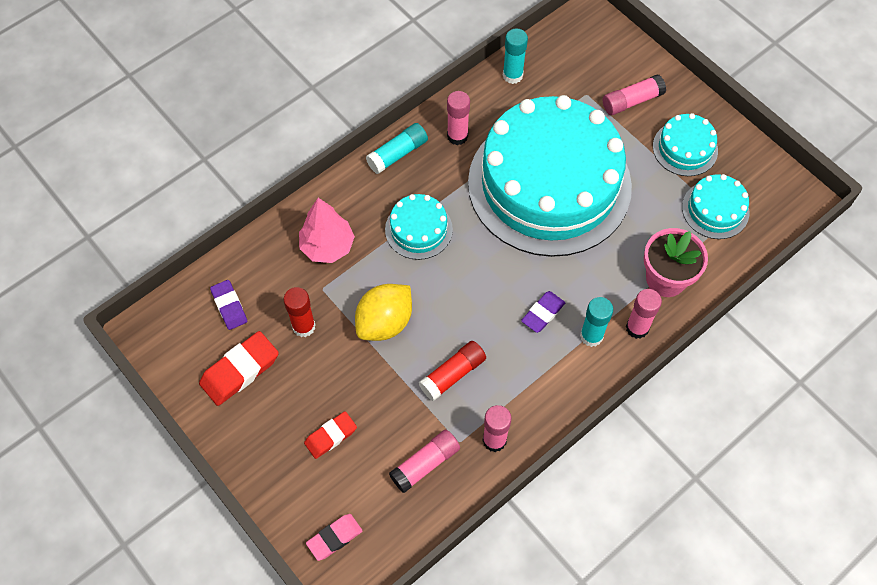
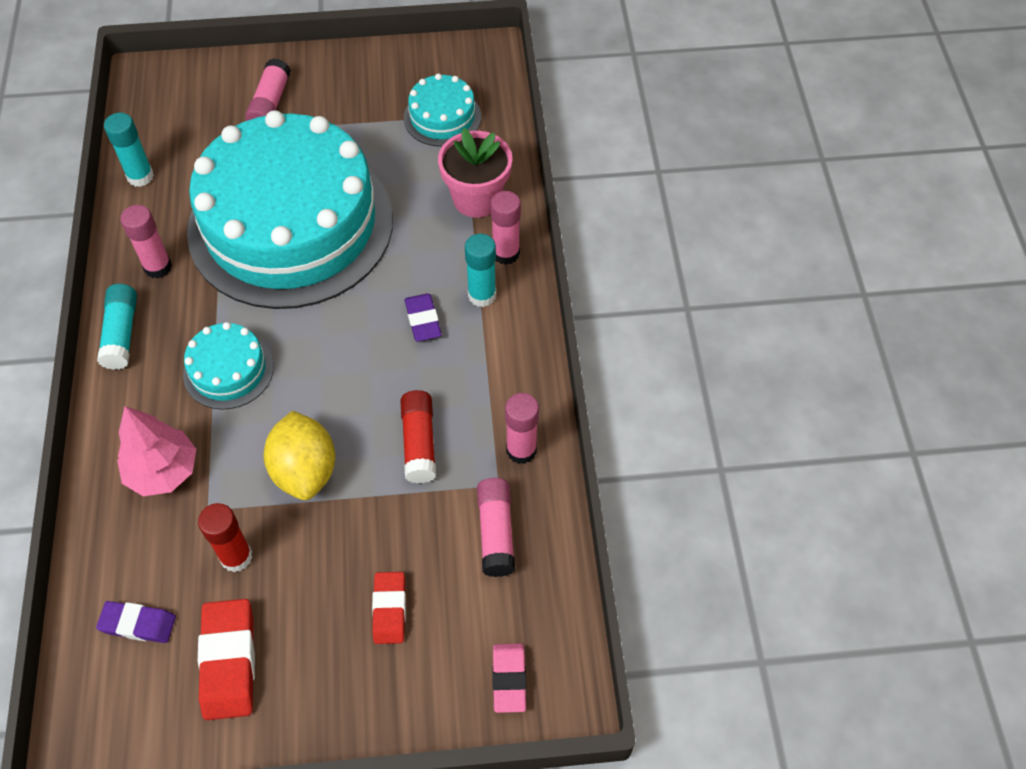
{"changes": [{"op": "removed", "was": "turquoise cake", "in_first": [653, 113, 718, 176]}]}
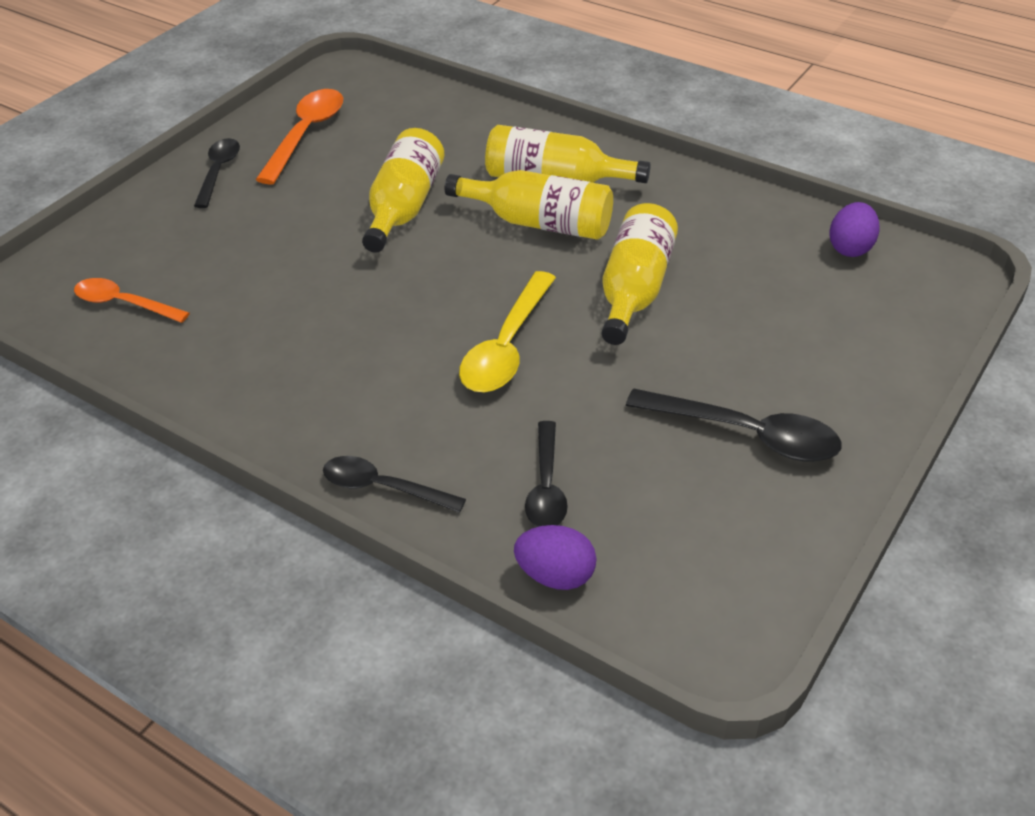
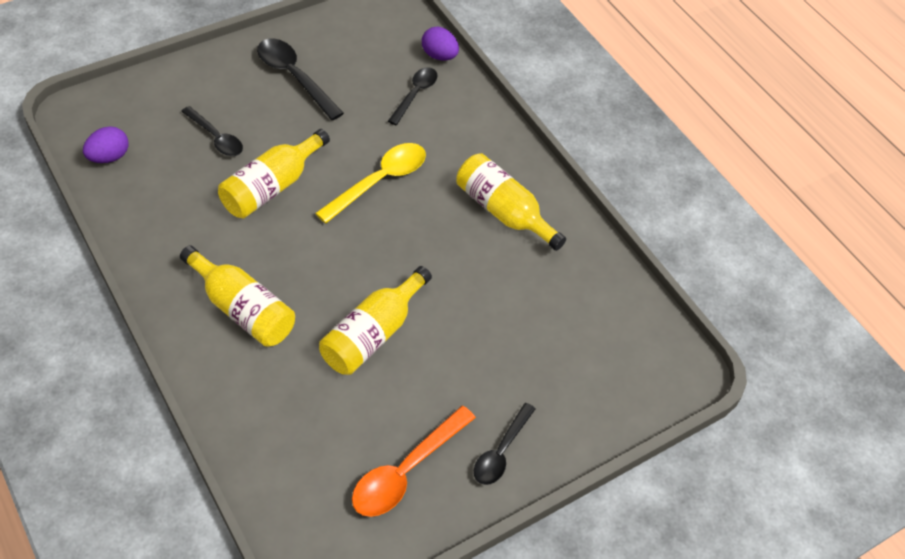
{"changes": [{"op": "moved", "was": "yellow bottle", "in_first": [445, 170, 613, 240], "in_second": [456, 153, 566, 251]}, {"op": "removed", "was": "orange spoon", "in_first": [74, 278, 190, 323]}, {"op": "moved", "was": "black spoon", "in_first": [323, 456, 466, 513], "in_second": [181, 106, 243, 156]}]}
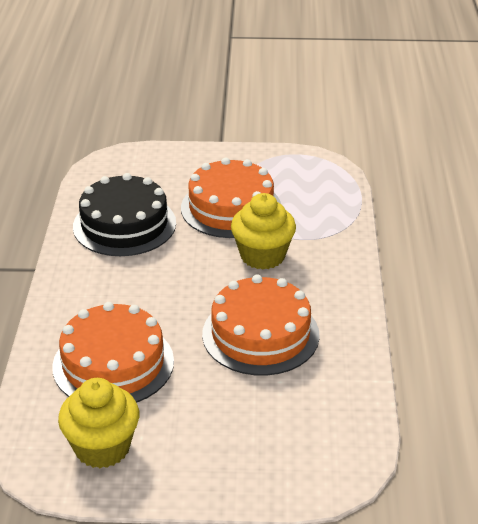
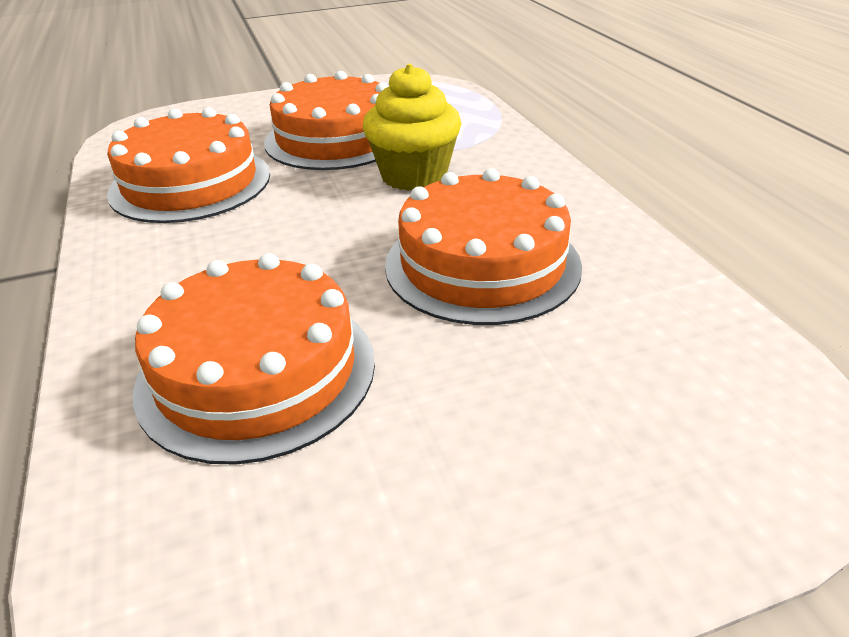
{"changes": [{"op": "recoloured", "was": "black cake", "now": "orange cake", "in_first": [73, 173, 176, 256], "in_second": [107, 107, 270, 223]}, {"op": "removed", "was": "yellow cupcake", "in_first": [58, 378, 139, 468]}]}
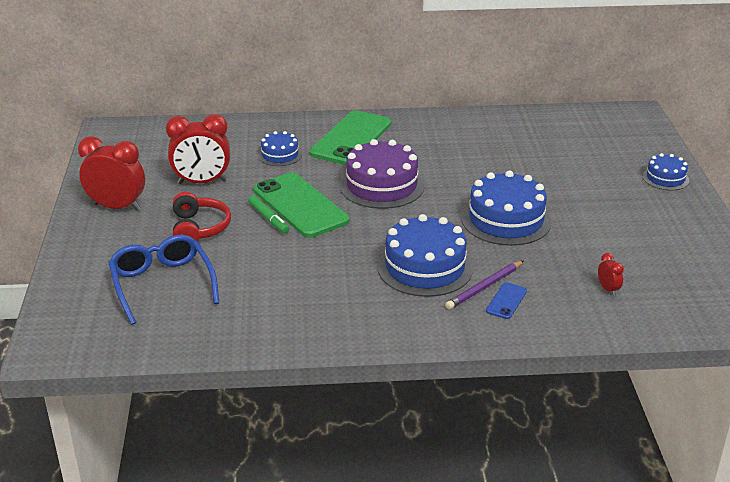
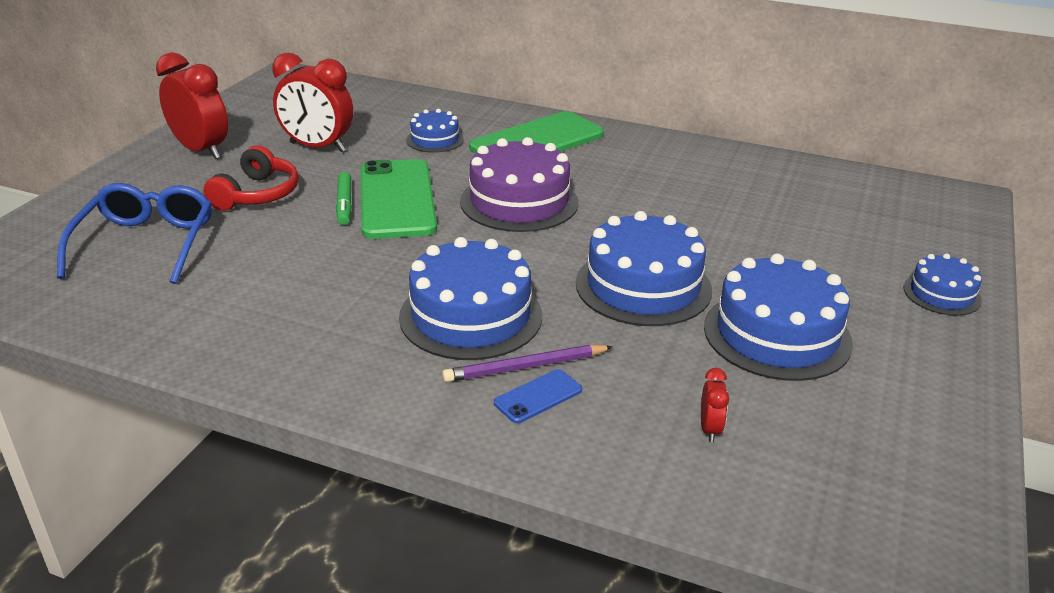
{"changes": [{"op": "added", "now": "blue cake", "in_second": [704, 253, 853, 381]}]}
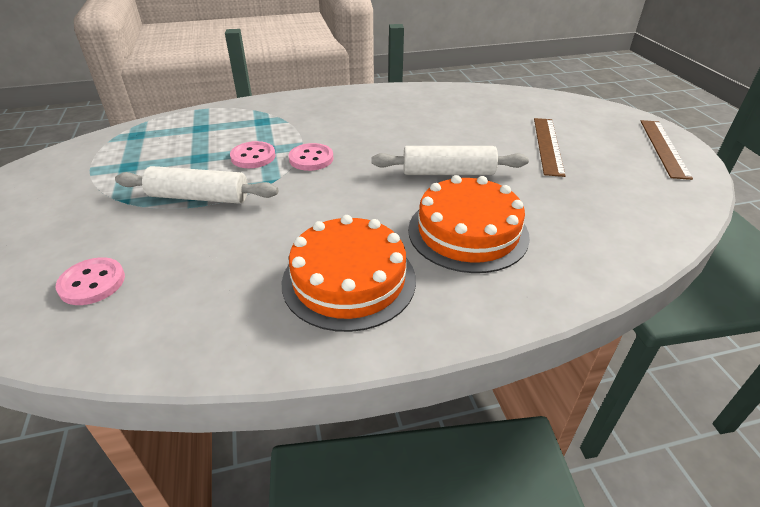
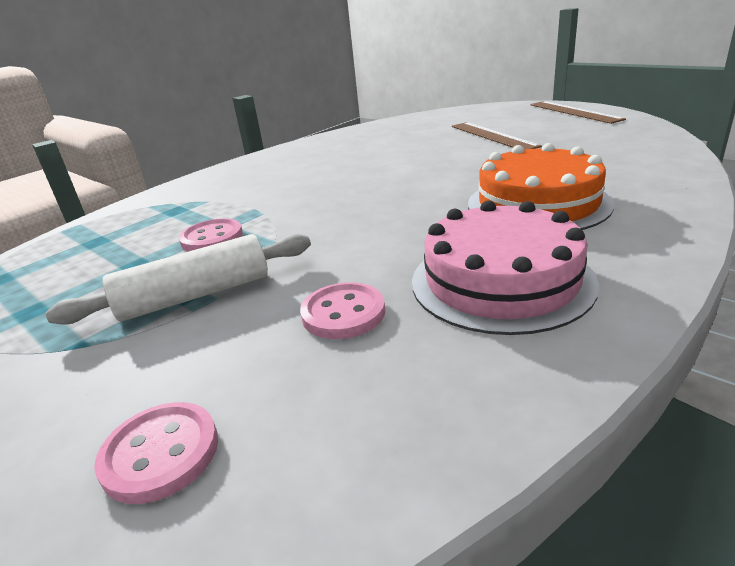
{"changes": [{"op": "moved", "was": "pink button", "in_first": [289, 143, 334, 171], "in_second": [300, 282, 385, 339]}, {"op": "removed", "was": "white rolling pin", "in_first": [371, 146, 529, 175]}, {"op": "recoloured", "was": "orange cake", "now": "pink cake", "in_first": [282, 215, 416, 332], "in_second": [412, 200, 599, 335]}]}
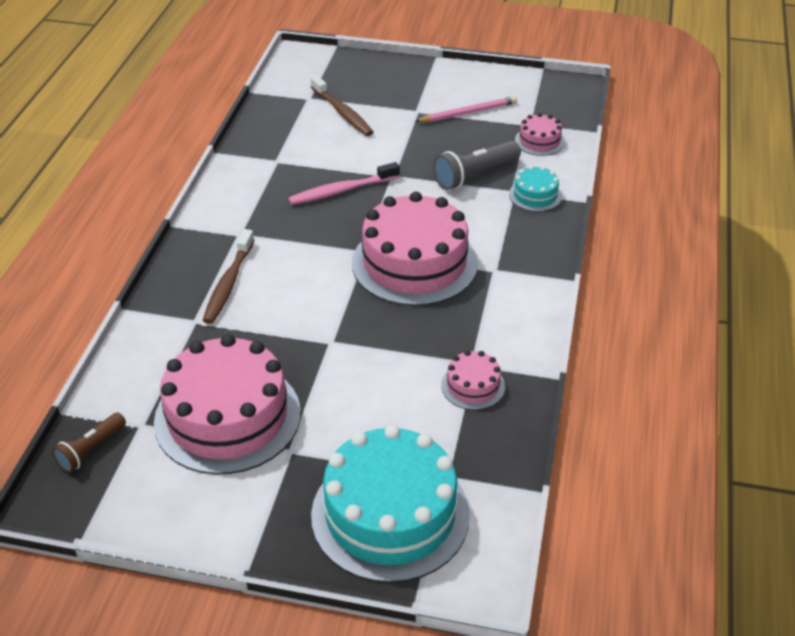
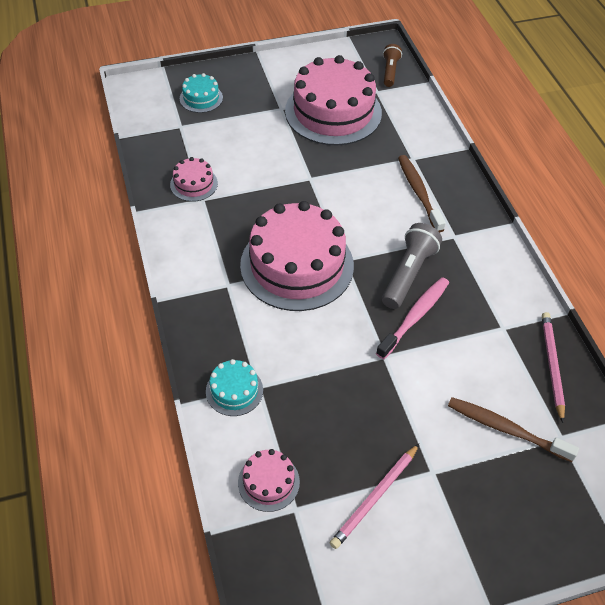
{"changes": [{"op": "moved", "was": "grey flashlight", "in_first": [433, 141, 521, 190], "in_second": [382, 223, 442, 309]}, {"op": "resized", "was": "turquoise cake", "in_first": [311, 425, 470, 583], "in_second": [180, 73, 223, 113], "ratio": 0.45}, {"op": "added", "now": "pink pencil", "in_second": [542, 312, 565, 423]}]}
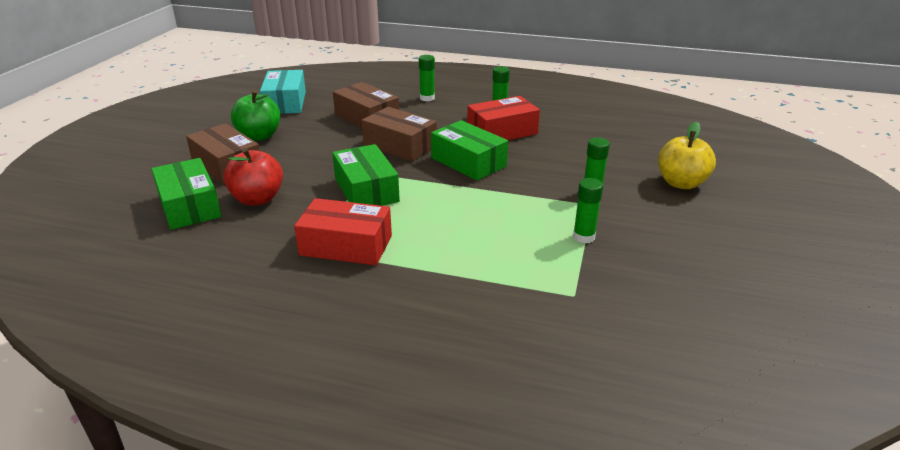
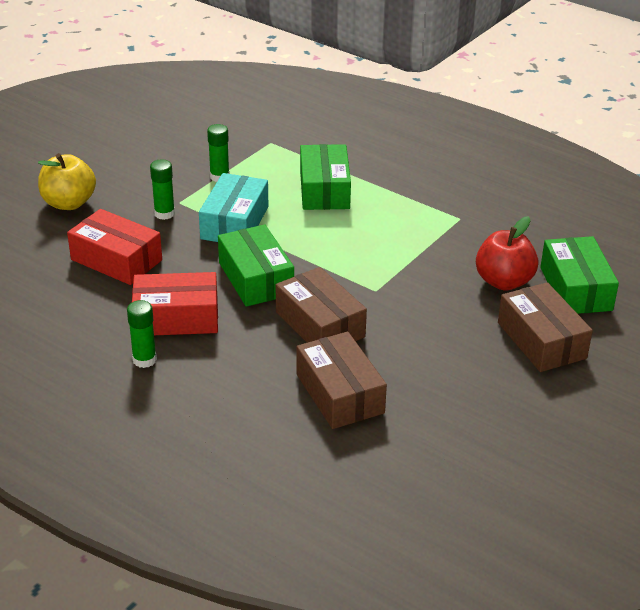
{"changes": [{"op": "removed", "was": "green glue stick", "in_first": [419, 55, 435, 101]}, {"op": "moved", "was": "turquoise box", "in_first": [260, 70, 306, 114], "in_second": [199, 173, 268, 242]}, {"op": "removed", "was": "green apple", "in_first": [231, 90, 280, 141]}, {"op": "moved", "was": "green box", "in_first": [332, 144, 400, 206], "in_second": [300, 144, 351, 210]}, {"op": "moved", "was": "red box", "in_first": [294, 198, 392, 265], "in_second": [67, 209, 162, 285]}]}
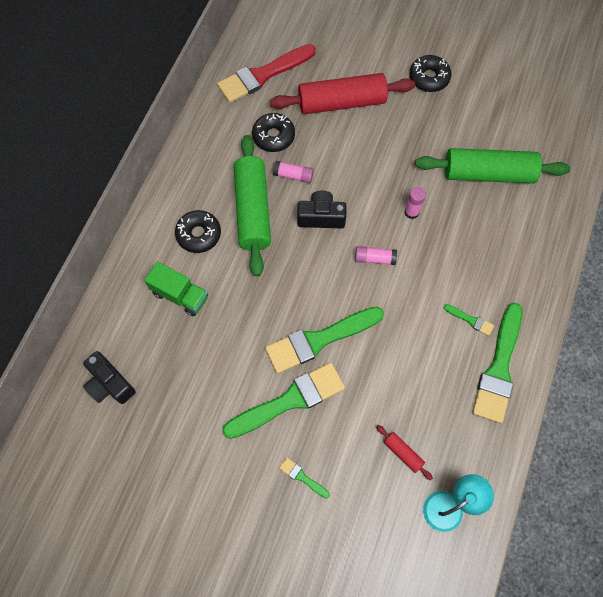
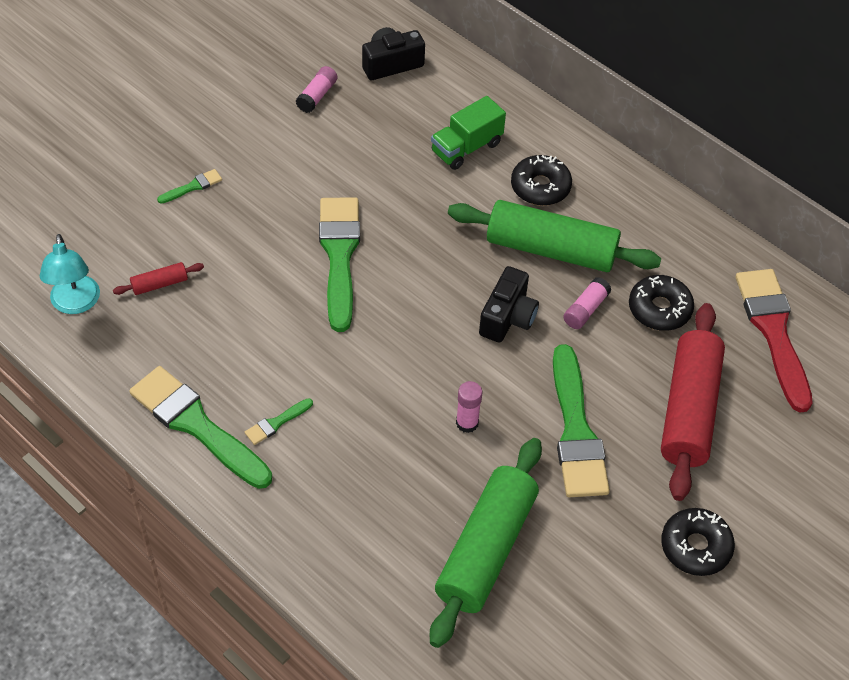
{"changes": [{"op": "moved", "was": "pink glue stick", "in_first": [355, 246, 397, 265], "in_second": [296, 66, 337, 113]}, {"op": "moved", "was": "green brush", "in_first": [222, 363, 345, 439], "in_second": [553, 344, 610, 497]}]}
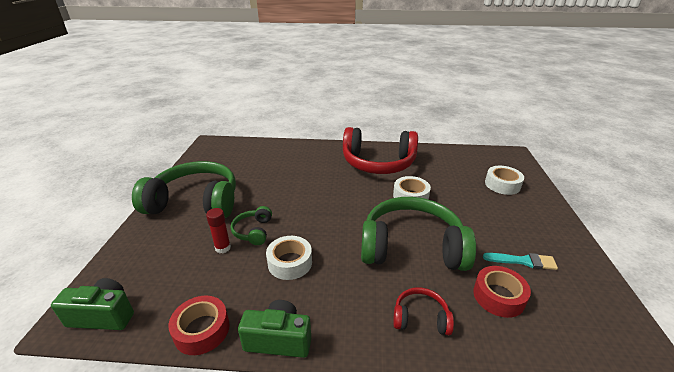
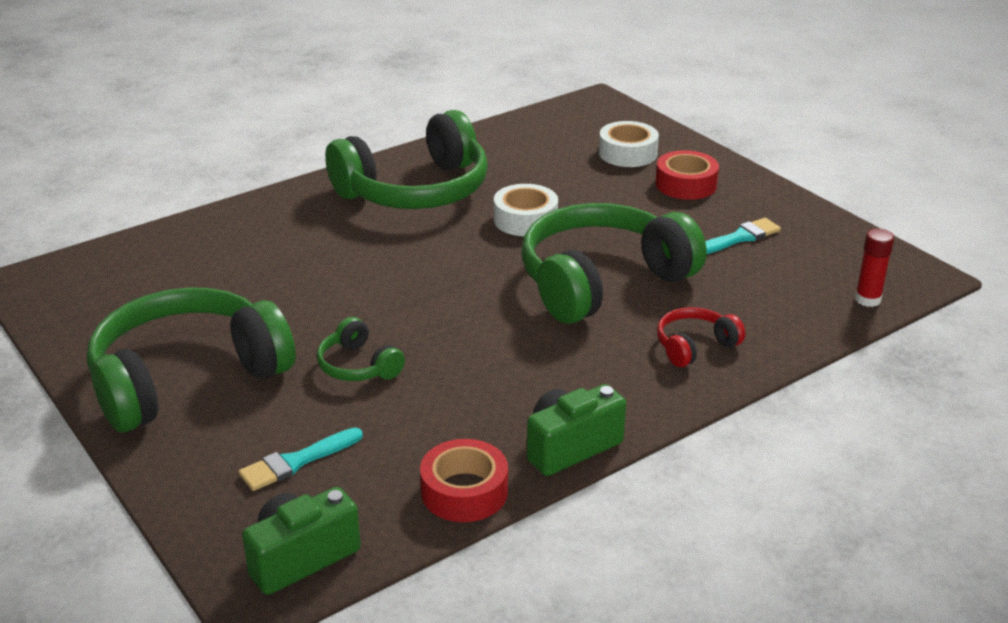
{"changes": [{"op": "recoloured", "was": "red headphones", "now": "green headphones", "in_first": [343, 127, 418, 174], "in_second": [325, 110, 488, 209]}, {"op": "moved", "was": "red glue stick", "in_first": [206, 208, 231, 253], "in_second": [855, 228, 894, 307]}, {"op": "removed", "was": "white tape", "in_first": [266, 236, 312, 280]}, {"op": "moved", "was": "red tape", "in_first": [473, 266, 531, 318], "in_second": [656, 150, 719, 200]}, {"op": "added", "now": "turquoise brush", "in_second": [239, 427, 363, 491]}]}
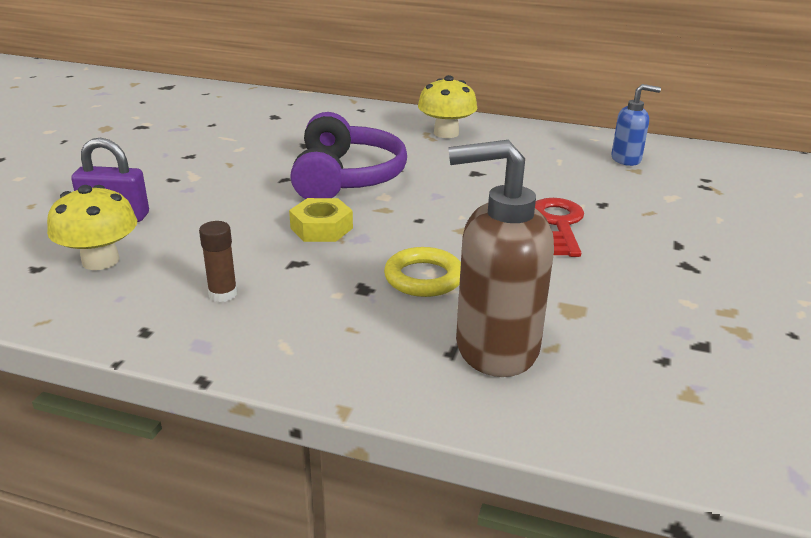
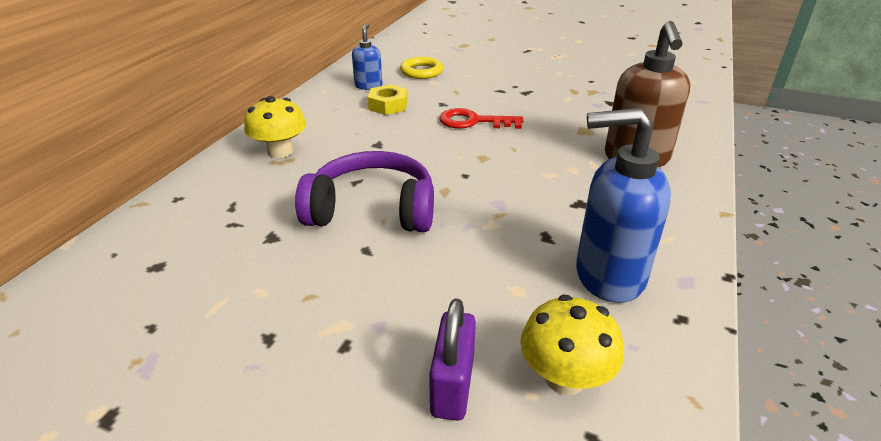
{"changes": [{"op": "moved", "was": "yellow nut", "in_first": [289, 198, 353, 242], "in_second": [368, 85, 407, 115]}, {"op": "replaced", "was": "brown glue stick", "now": "blue soap dispenser", "in_first": [199, 221, 237, 302], "in_second": [576, 108, 671, 303]}, {"op": "moved", "was": "yellow ring", "in_first": [384, 247, 461, 297], "in_second": [400, 57, 443, 79]}]}
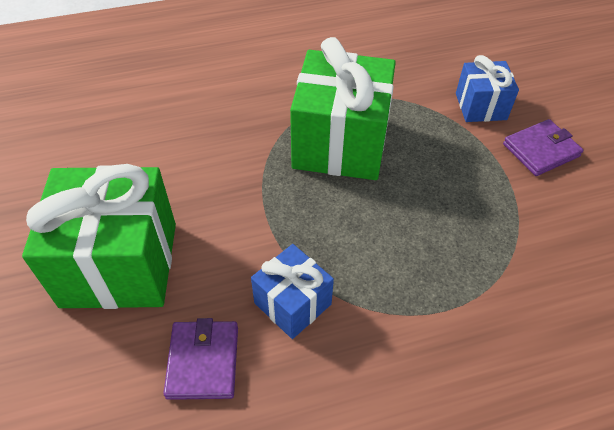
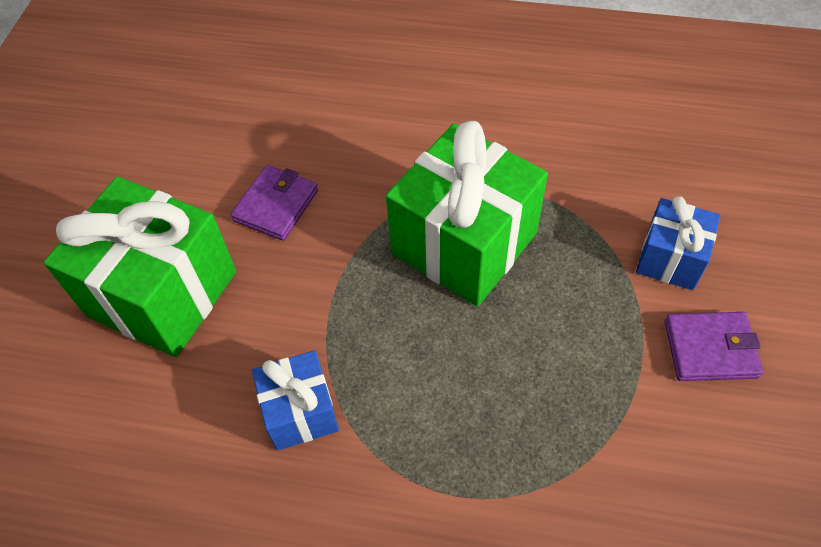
{"changes": [{"op": "moved", "was": "purple wallet", "in_first": [163, 318, 238, 400], "in_second": [231, 165, 318, 241]}]}
